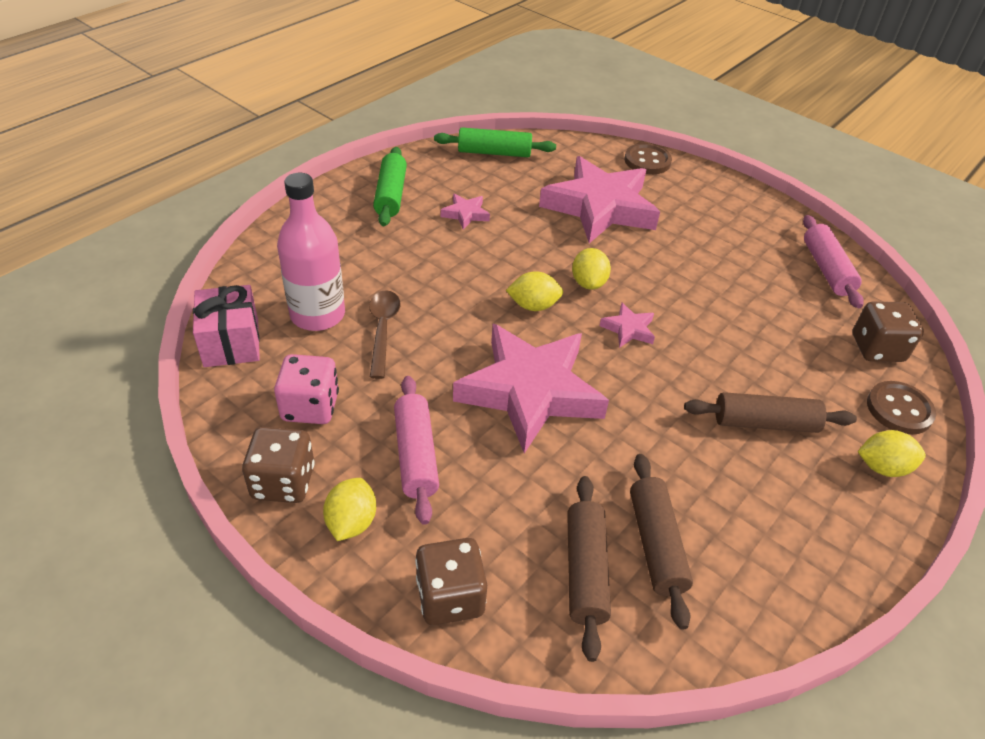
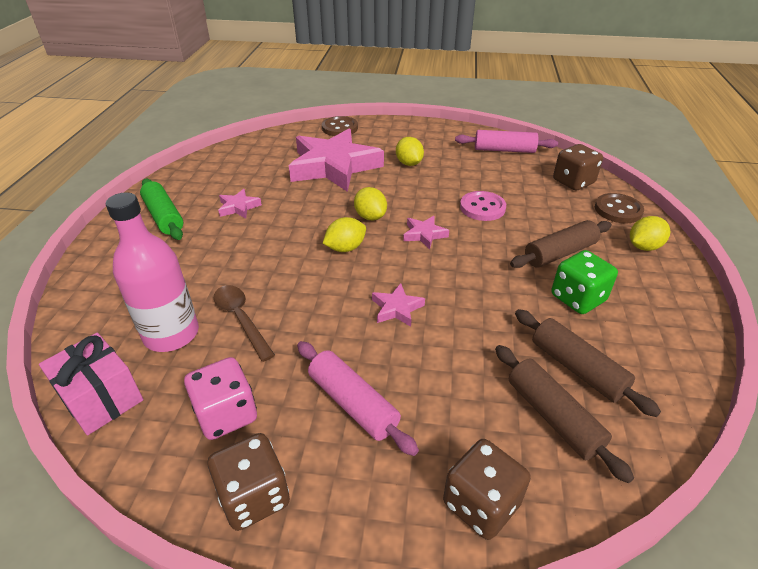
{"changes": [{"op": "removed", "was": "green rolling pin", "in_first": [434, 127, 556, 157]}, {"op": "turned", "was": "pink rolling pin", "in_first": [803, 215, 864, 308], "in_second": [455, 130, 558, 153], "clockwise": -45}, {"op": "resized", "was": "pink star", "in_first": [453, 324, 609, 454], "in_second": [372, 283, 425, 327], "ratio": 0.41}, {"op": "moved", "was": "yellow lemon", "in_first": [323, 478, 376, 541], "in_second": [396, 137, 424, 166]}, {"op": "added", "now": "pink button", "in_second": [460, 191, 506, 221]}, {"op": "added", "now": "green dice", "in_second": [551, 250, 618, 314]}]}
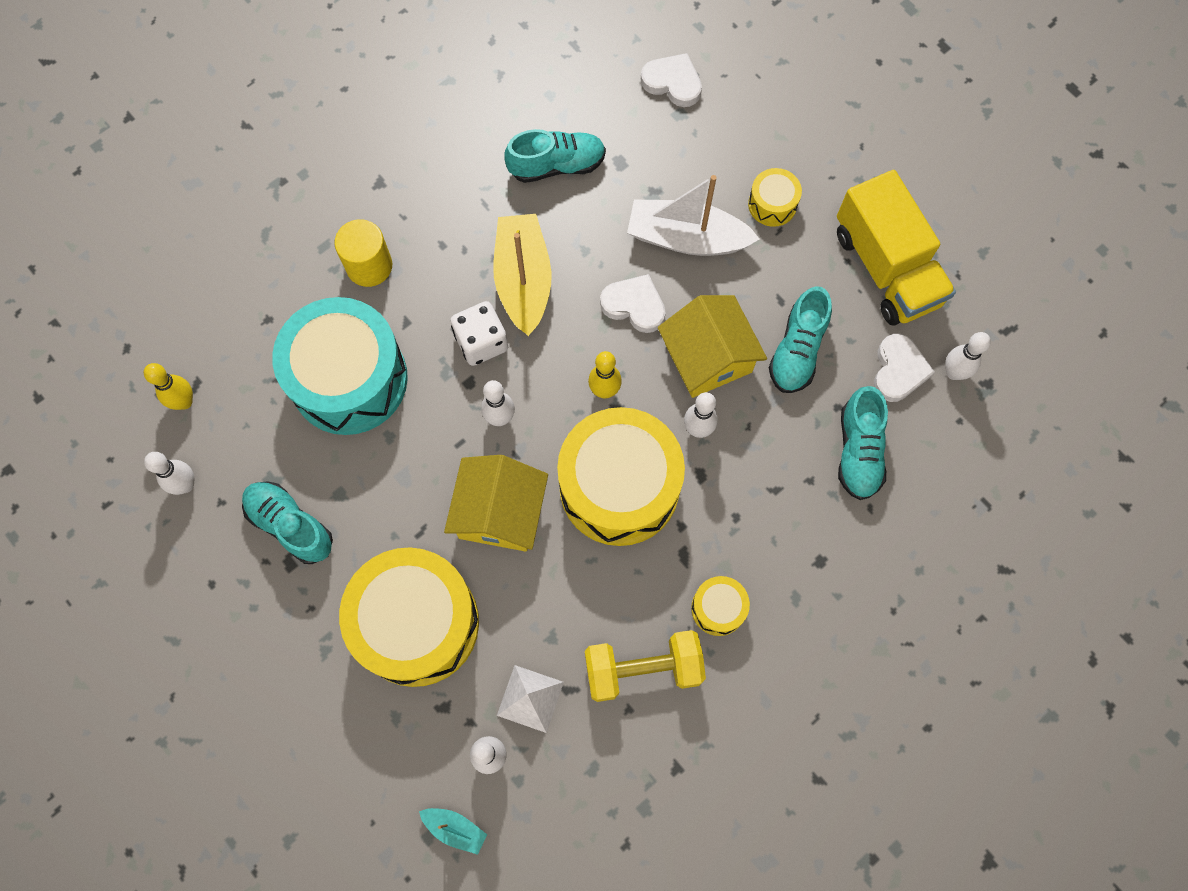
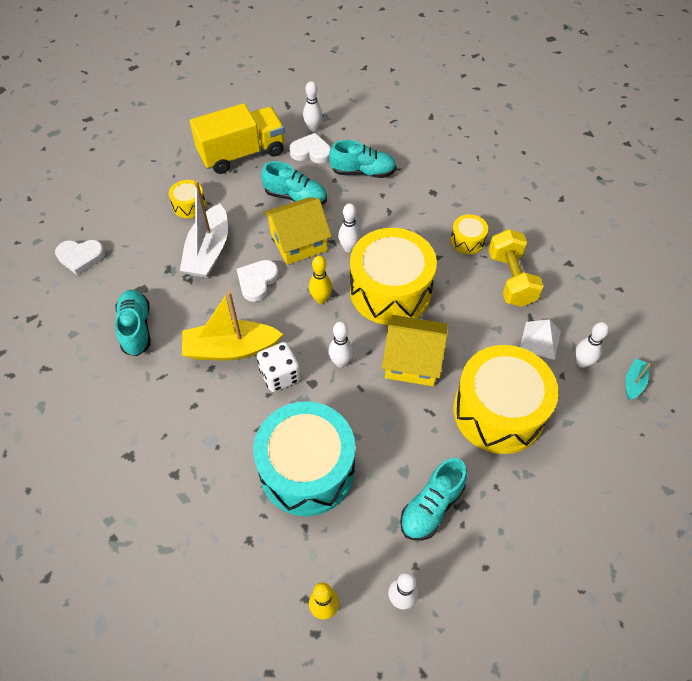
{"changes": [{"op": "turned", "was": "white heart", "in_first": [641, 53, 702, 107], "in_second": [55, 240, 105, 275], "clockwise": -120}, {"op": "removed", "was": "yellow cylinder", "in_first": [334, 219, 392, 287]}]}
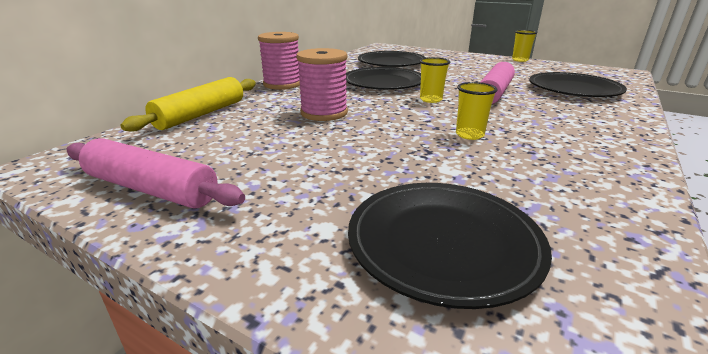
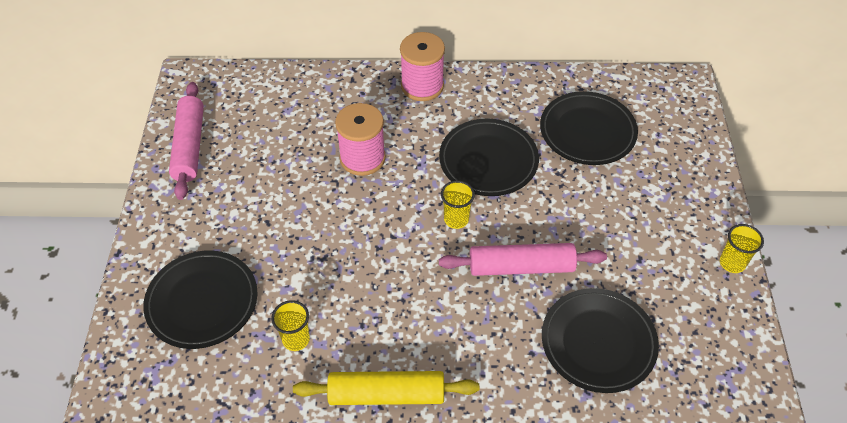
{"changes": [{"op": "moved", "was": "yellow rolling pin", "in_first": [120, 77, 256, 132], "in_second": [293, 371, 479, 405]}, {"op": "moved", "was": "yellow cup", "in_first": [456, 82, 498, 140], "in_second": [271, 300, 310, 351]}]}
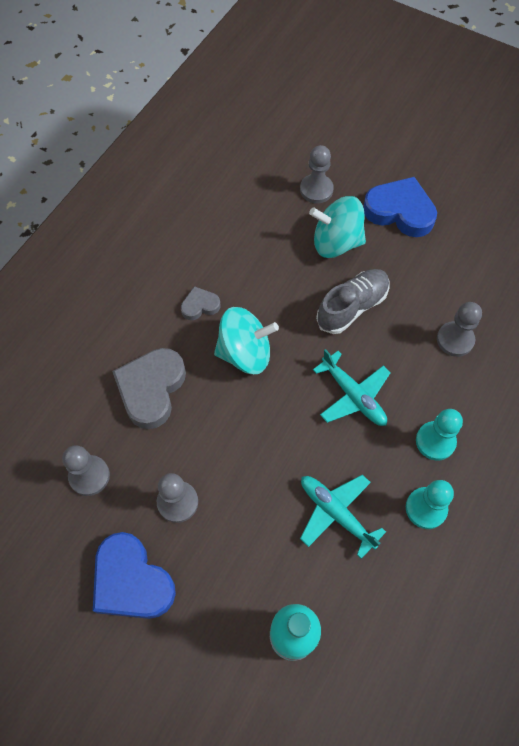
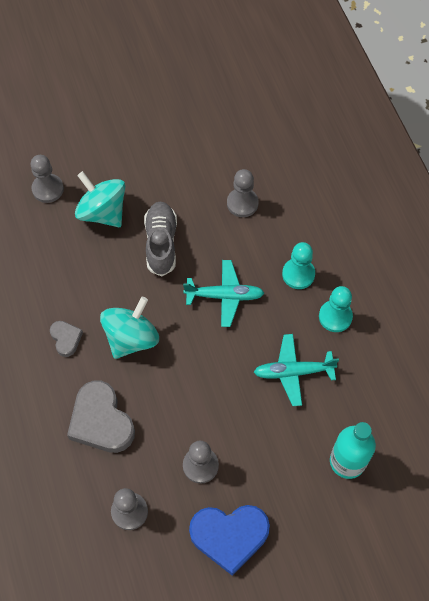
{"changes": [{"op": "removed", "was": "blue heart", "in_first": [363, 177, 437, 237]}, {"op": "turned", "was": "turquoise spinning top", "in_first": [309, 196, 366, 258], "in_second": [75, 171, 125, 227], "clockwise": 90}, {"op": "turned", "was": "grey heart", "in_first": [181, 286, 221, 320], "in_second": [50, 321, 83, 357], "clockwise": 135}]}
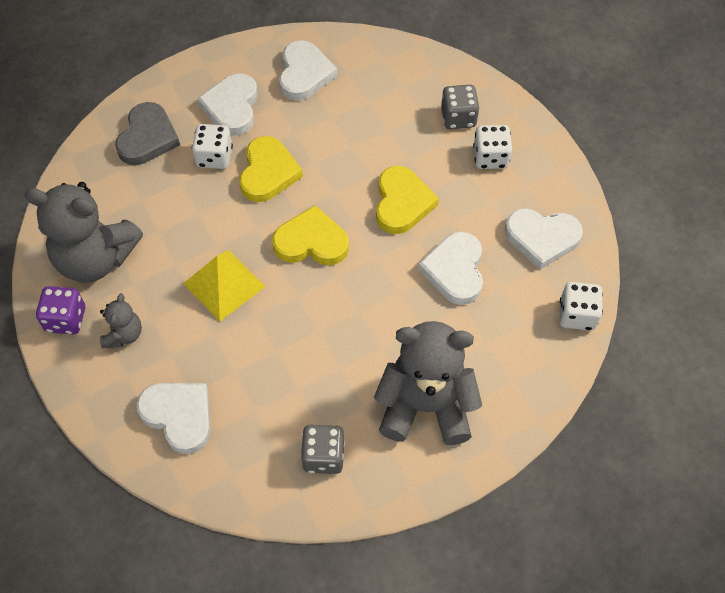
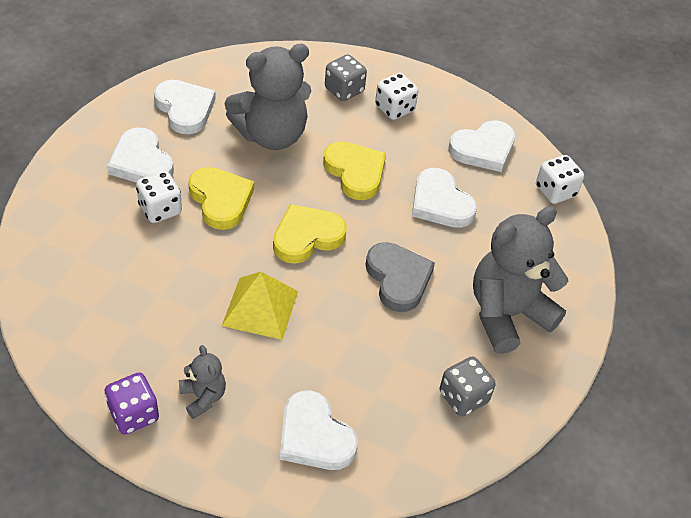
{"changes": [{"op": "moved", "was": "grey heart", "in_first": [115, 102, 180, 165], "in_second": [366, 242, 435, 312]}, {"op": "moved", "was": "grey teddy bear", "in_first": [25, 182, 143, 283], "in_second": [224, 44, 311, 150]}, {"op": "turned", "was": "white heart", "in_first": [136, 383, 211, 454], "in_second": [280, 390, 358, 470], "clockwise": -135}]}
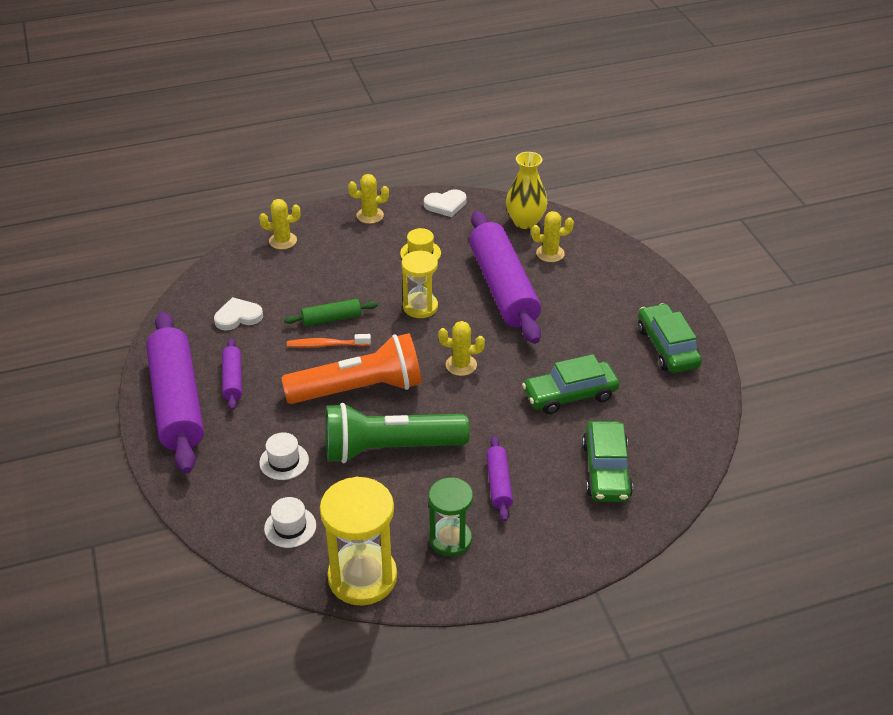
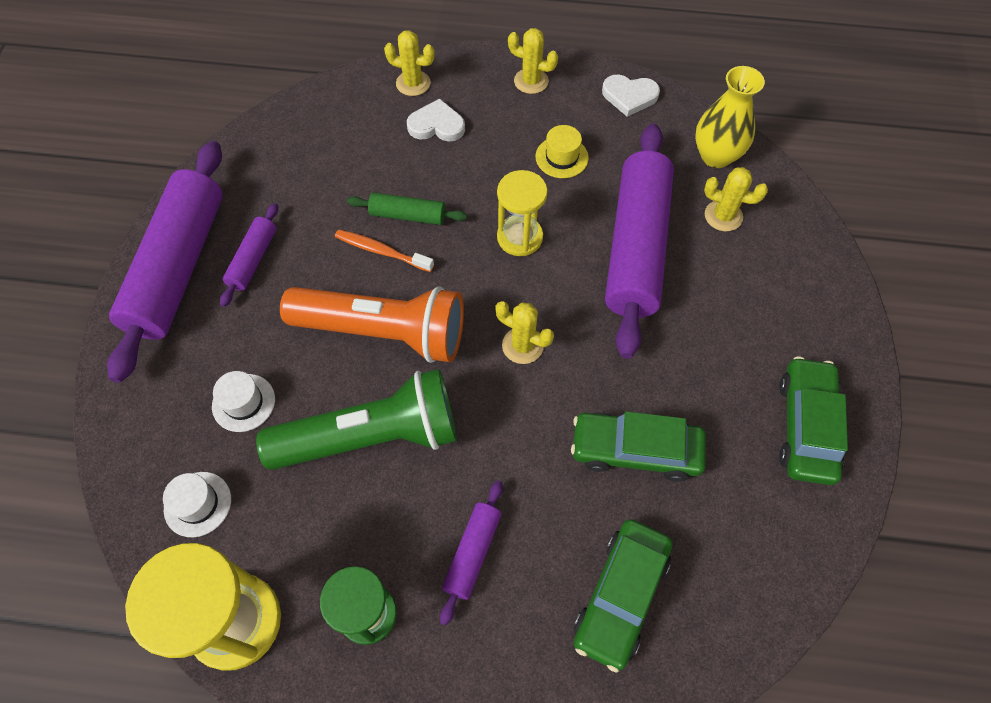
{"changes": [{"op": "moved", "was": "white heart", "in_first": [214, 297, 263, 330], "in_second": [407, 99, 465, 142]}, {"op": "turned", "was": "green flashlight", "in_first": [325, 403, 469, 463], "in_second": [256, 369, 457, 470], "clockwise": 150}]}
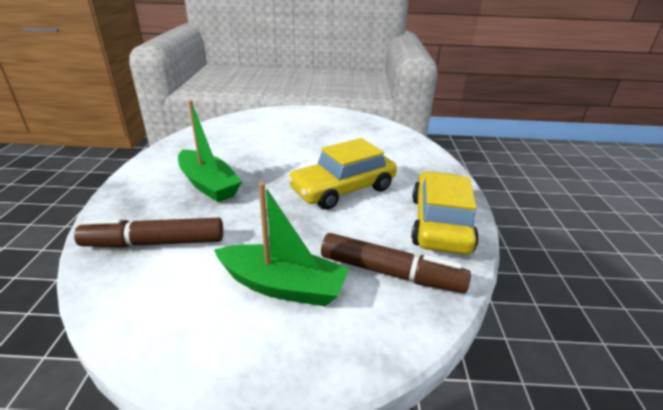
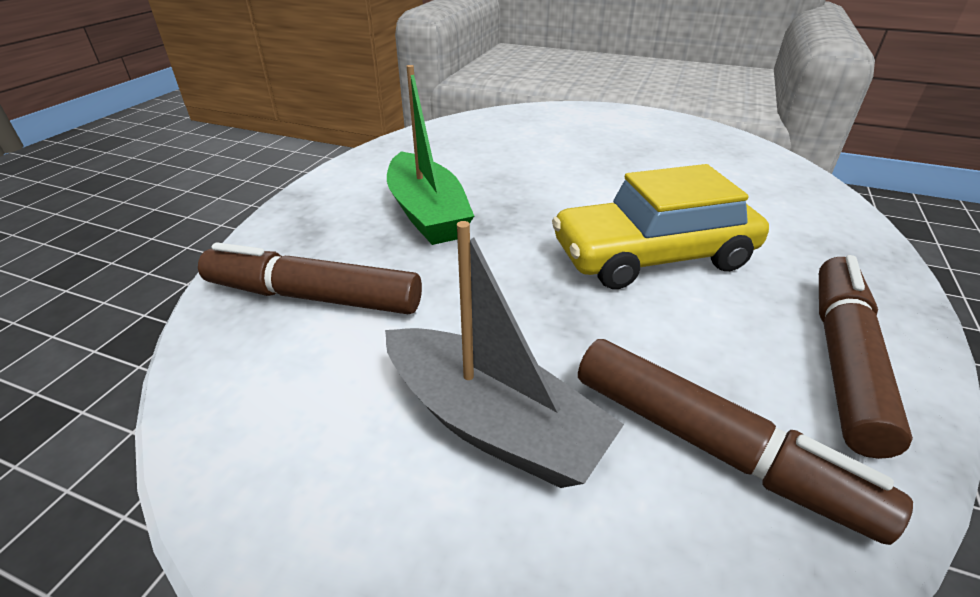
{"changes": [{"op": "replaced", "was": "yellow car", "now": "brown marker", "in_first": [411, 171, 479, 255], "in_second": [819, 255, 913, 459]}, {"op": "recoloured", "was": "green boat", "now": "grey boat", "in_first": [214, 182, 349, 307], "in_second": [385, 221, 624, 488]}]}
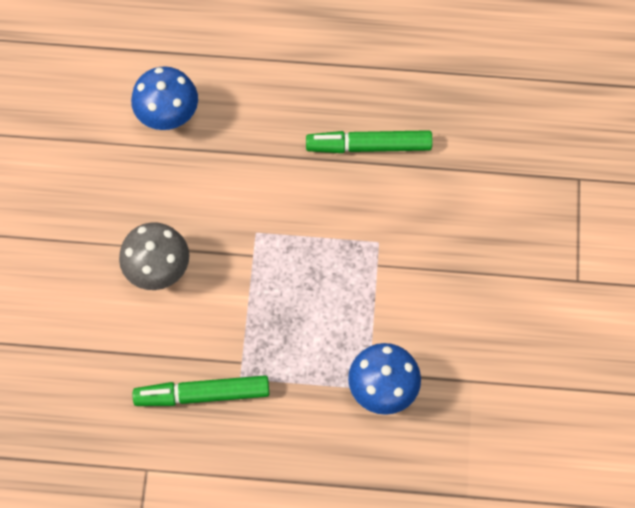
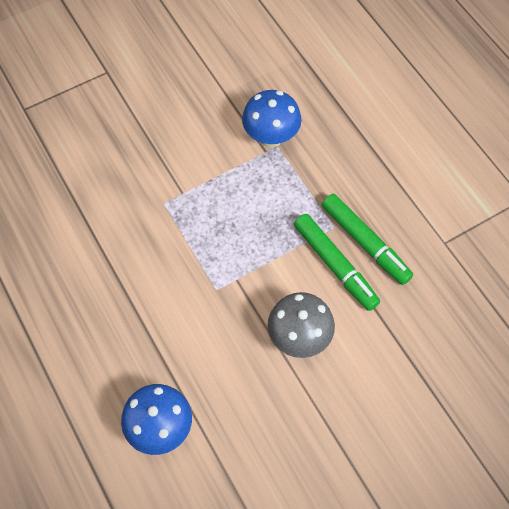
{"changes": [{"op": "moved", "was": "green marker", "in_first": [306, 130, 432, 153], "in_second": [294, 214, 380, 311]}]}
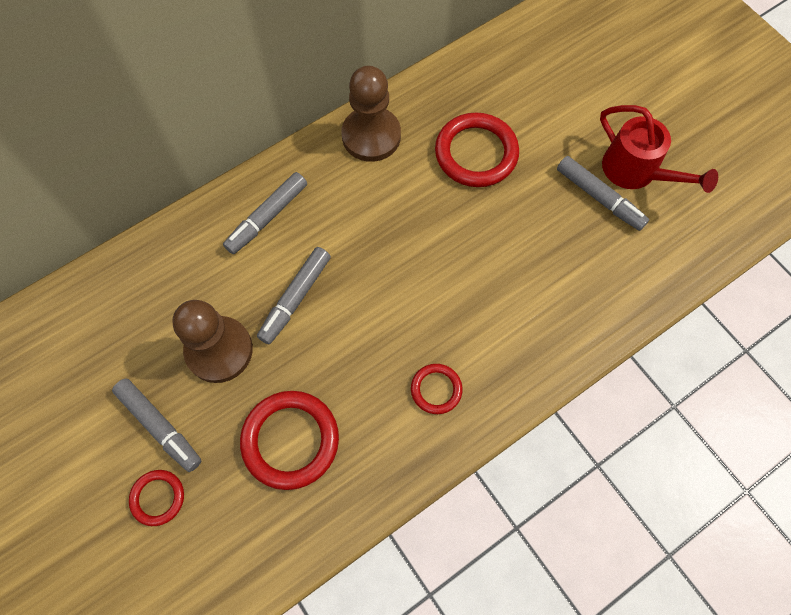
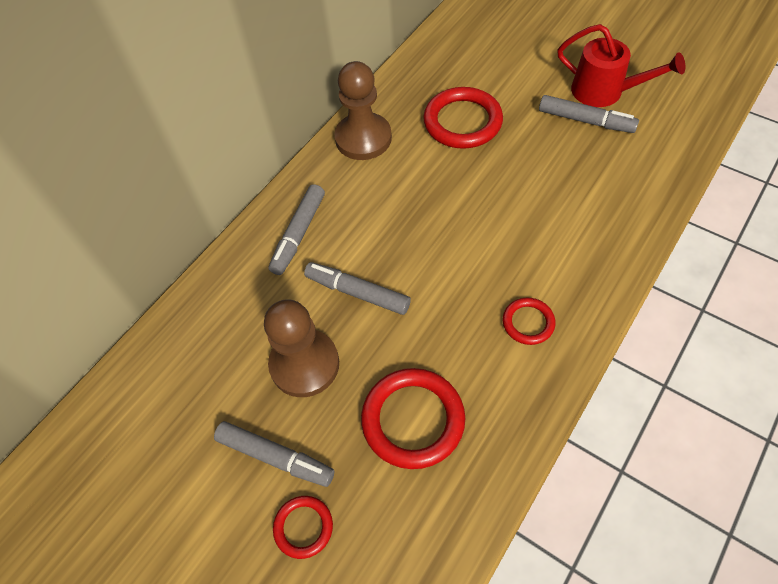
{"changes": [{"op": "turned", "was": "grey marker", "in_first": [257, 247, 331, 344], "in_second": [304, 262, 411, 315], "clockwise": 105}]}
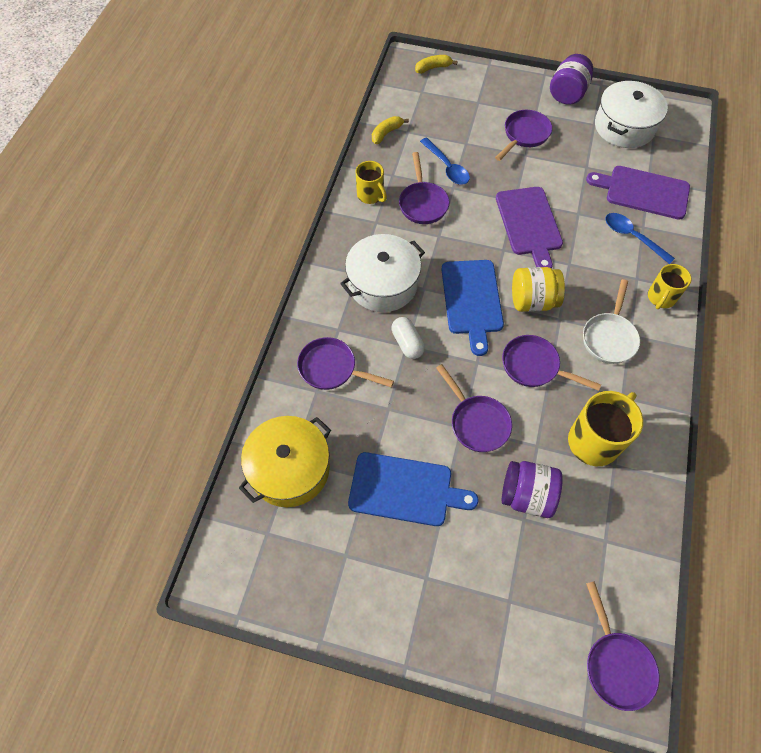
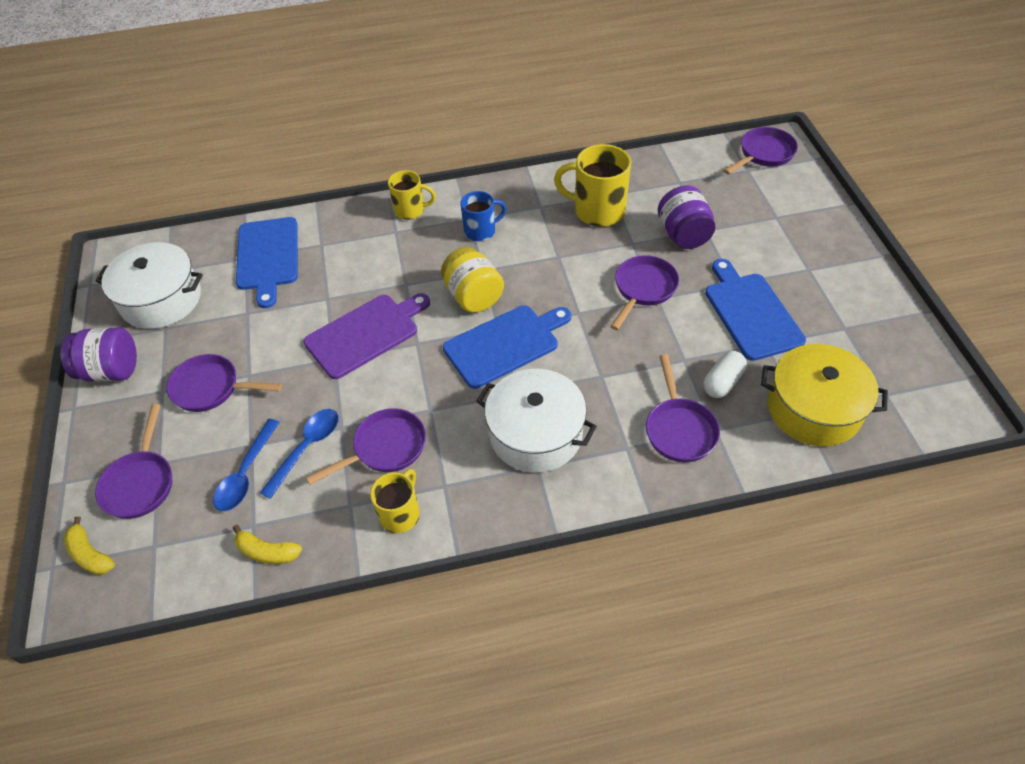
{"changes": [{"op": "recoloured", "was": "purple cutting board", "now": "blue cutting board", "in_first": [586, 166, 690, 220], "in_second": [236, 217, 298, 308]}, {"op": "moved", "was": "blue spoon", "in_first": [605, 213, 675, 264], "in_second": [213, 419, 280, 511]}, {"op": "replaced", "was": "white pan", "now": "blue mug", "in_first": [583, 279, 640, 364], "in_second": [460, 191, 507, 241]}, {"op": "moved", "was": "white capsule", "in_first": [391, 317, 425, 359], "in_second": [703, 351, 747, 398]}, {"op": "moved", "was": "purple pan", "in_first": [502, 335, 601, 391], "in_second": [95, 404, 172, 519]}]}
